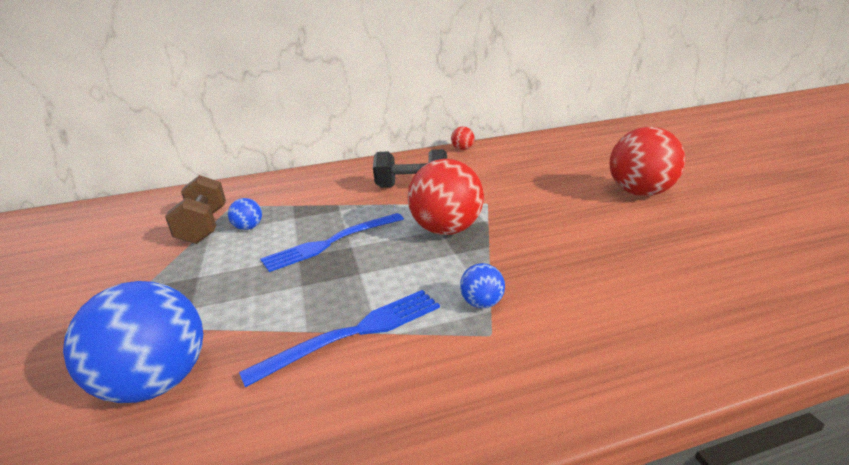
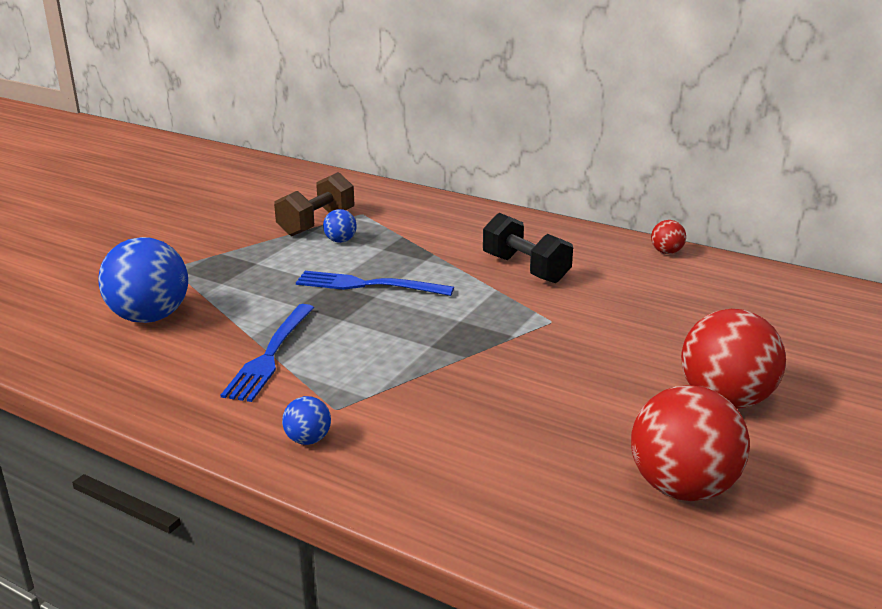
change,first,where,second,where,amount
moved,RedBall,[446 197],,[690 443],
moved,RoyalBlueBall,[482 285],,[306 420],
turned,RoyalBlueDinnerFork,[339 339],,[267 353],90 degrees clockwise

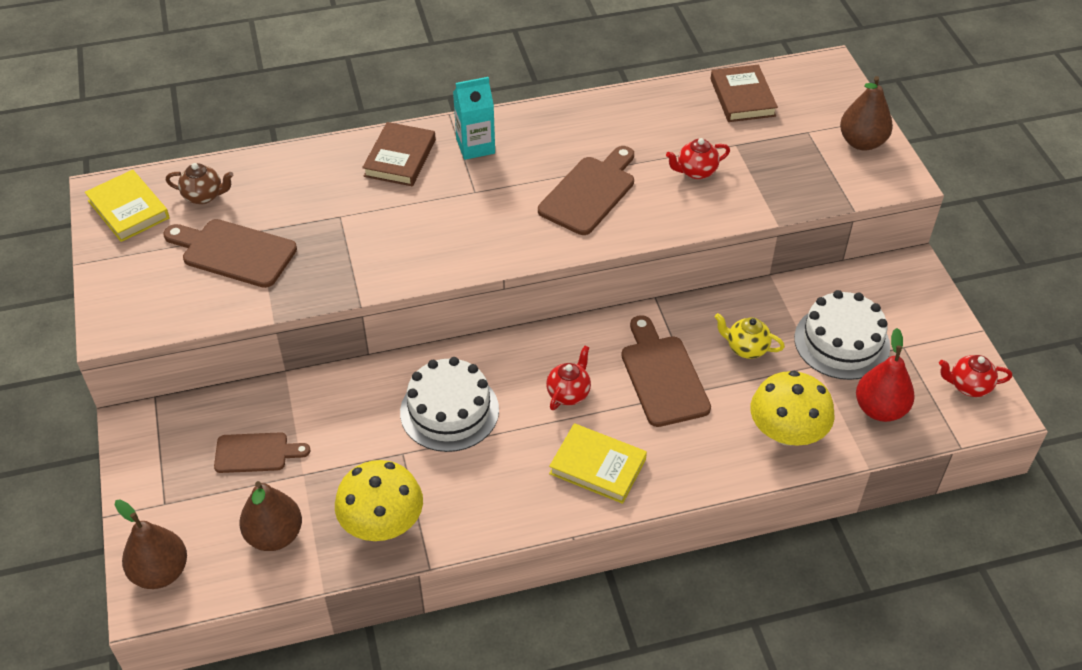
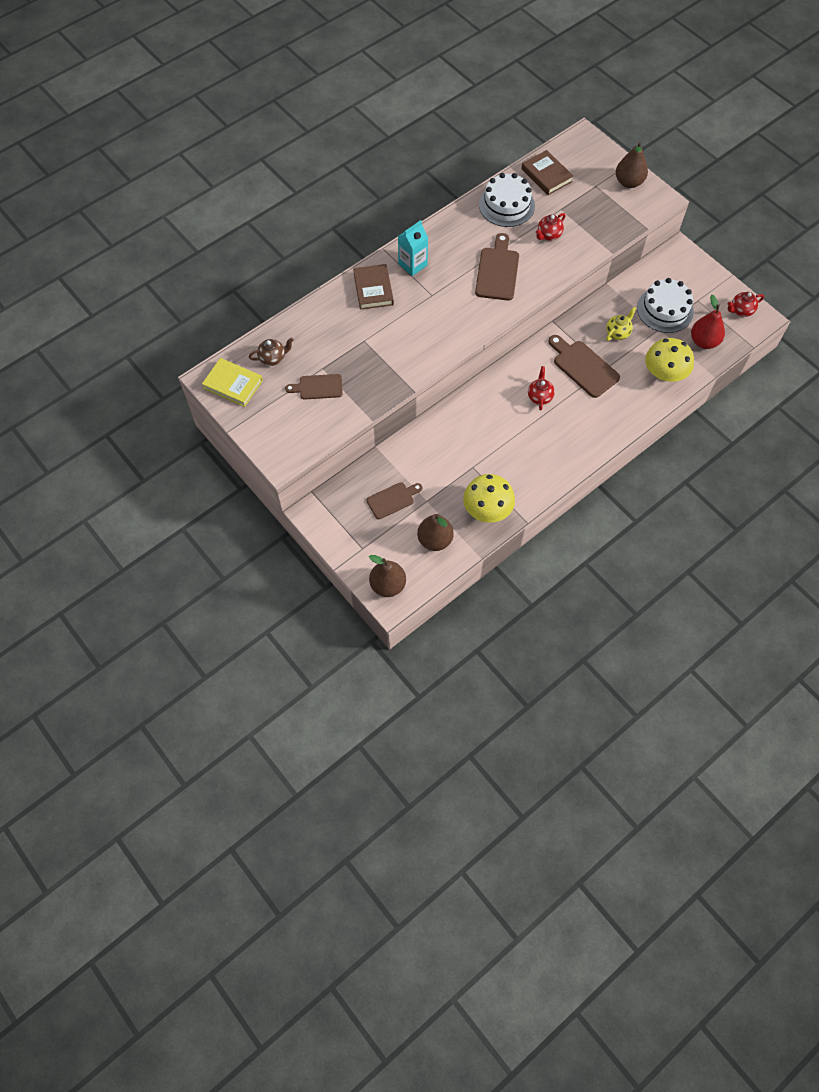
change,first,where,second,where,amount
removed,YellowHardcover,[598 463],,,
moved,SnowWhiteGateau,[449 404],,[507 200],
turned,YellowChinaTeapot,[750 336],,[621 324],135 degrees clockwise
resized,BrownChoppingBoard,[230 253],,[314 387],x0.65

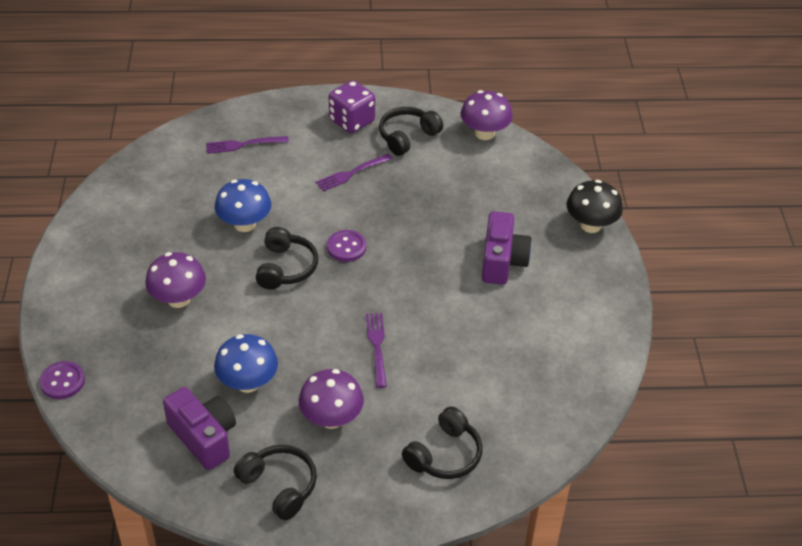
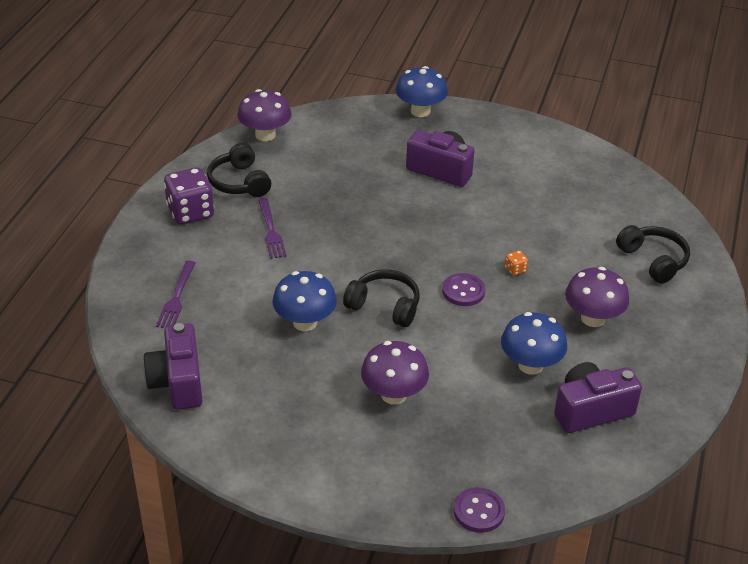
change,first,where,second,where,amount
removed,JetBlackHeadphones,[275 482],,,
added,,,RoyalPurpleCamera,[172 366],
moved,RoyalPurpleButton,[346 246],,[464 289],
replaced,RoyalPurpleDinnerFork,[376 350],BrightOrangeDie,[516 263],
recoloured,JetBlackToadstool,[595 206],RoyalBlueToadstool,[422 91],

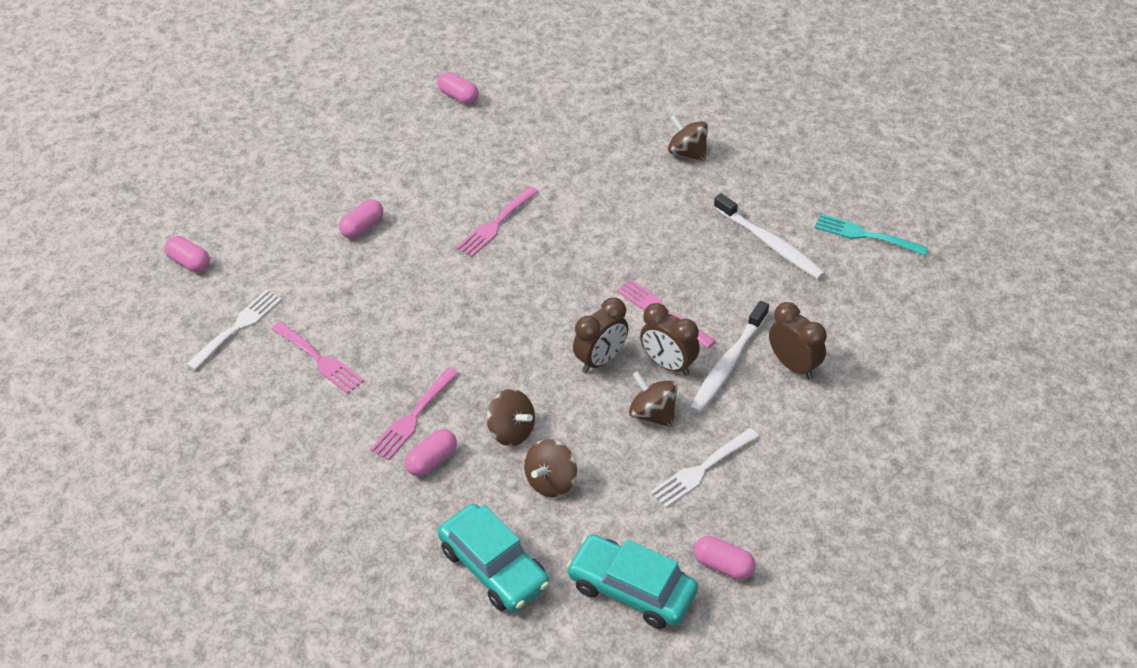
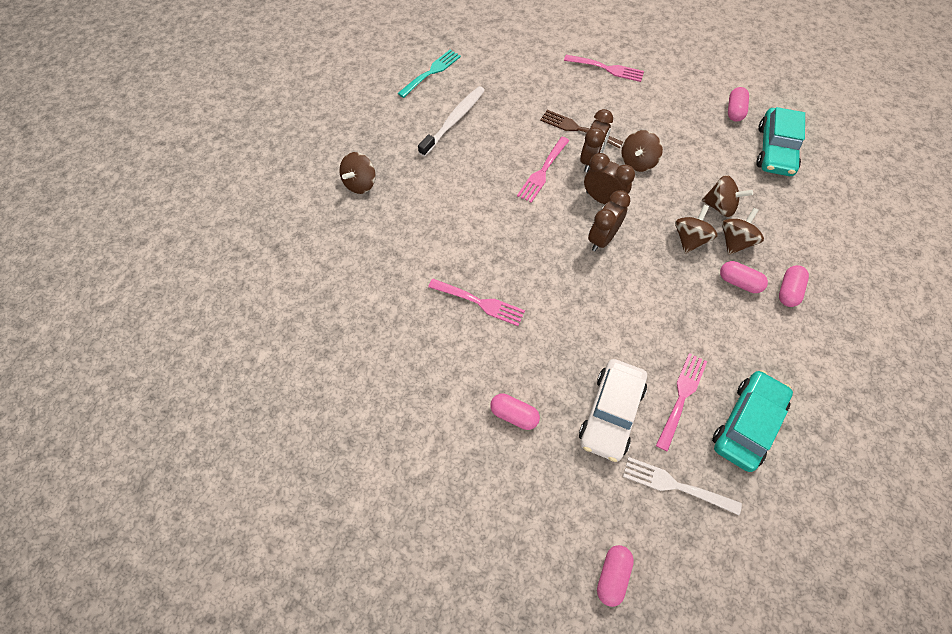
change,first,where,second,where,amount
removed,SnowWhiteDinnerFork,[704 468],,,
added,,,SnowWhiteAutomobile,[613 410],
added,,,BrownToyTop,[743 231],
moved,RosyDinnerFork,[414 413],,[604 68],
moved,RosyPillShape,[458 88],,[794 286],
moved,TealAutomobile,[494 558],,[752 421],
moved,BrownClock,[798 340],,[609 221],
replaced,SnowWhiteDentalBrush,[729 357],BrownDinnerFork,[581 129],
turned,TealDinnerFork,[871 235],,[429 73],150 degrees counterclockwise

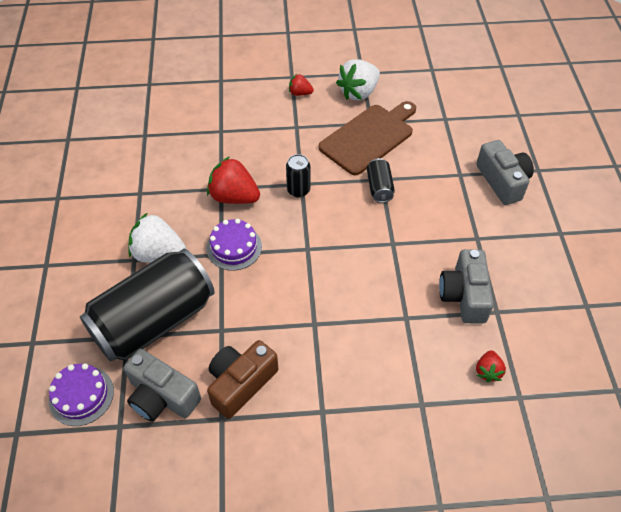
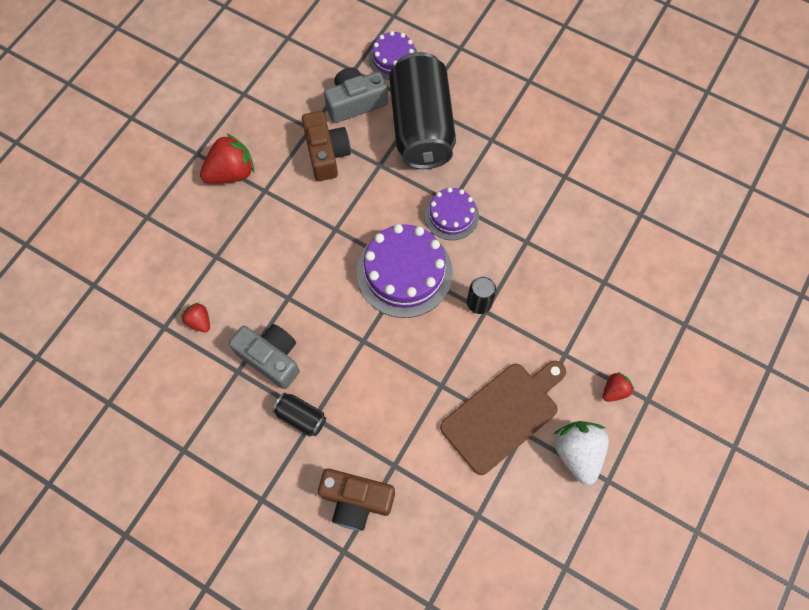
change,first,where,second,where,amount
removed,SnowWhiteToyStrawberry,[157 237],,,
added,,,RoyalPurpleGateau,[405 271],
moved,RedToyStrawberry,[233 180],,[227 158],
moved,JetBlackSodaCan,[381 180],,[299 415],
recoloured,GreyCamera,[505 172],BrownCamera,[356 499],
turned,BrownChoppingBoard,[367 138],,[503 418],120 degrees counterclockwise

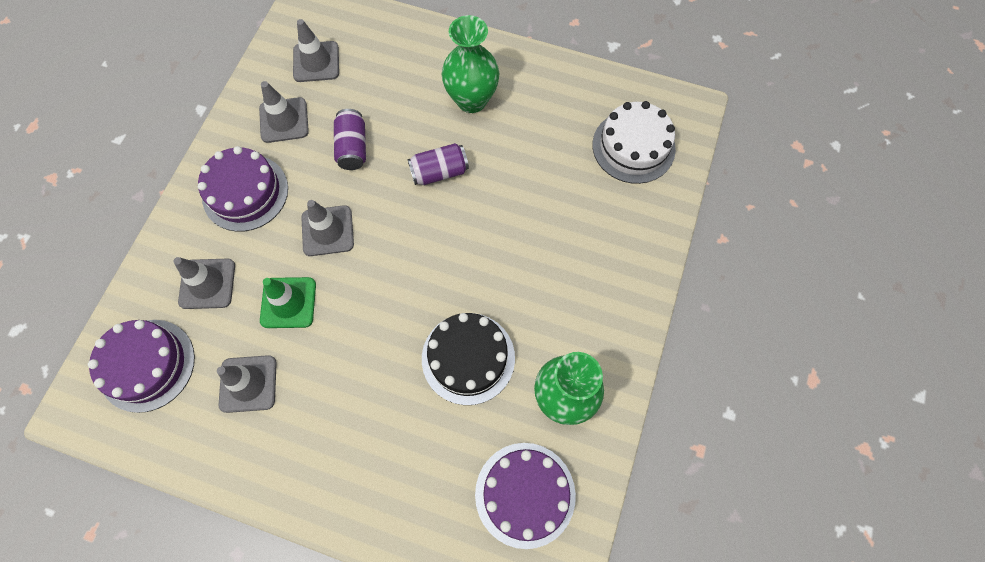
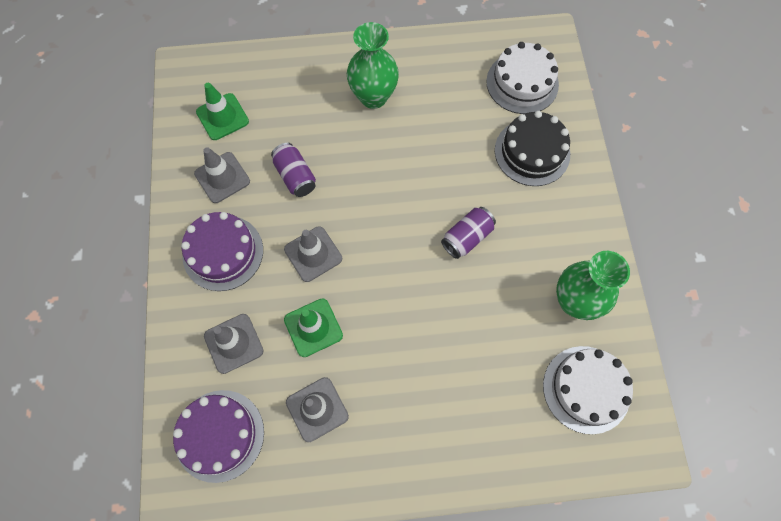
change,first,where,second,where,amount
moved,RoyalPurpleSodaCan,[438 164],,[468 233],
moved,JetBlackGateau,[468 359],,[532 148],
recoloured,GreySafetyCone,[316 50],LeafGreenSafetyCone,[222 111],
recoloured,RoyalPurpleGateau,[525 496],SnowWhiteGateau,[588 390],

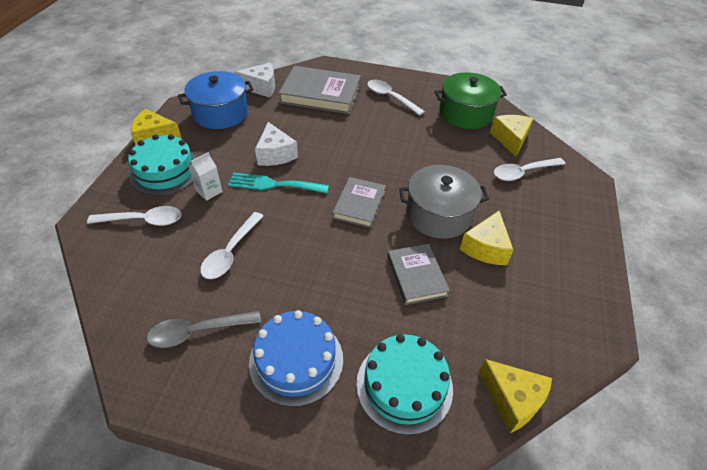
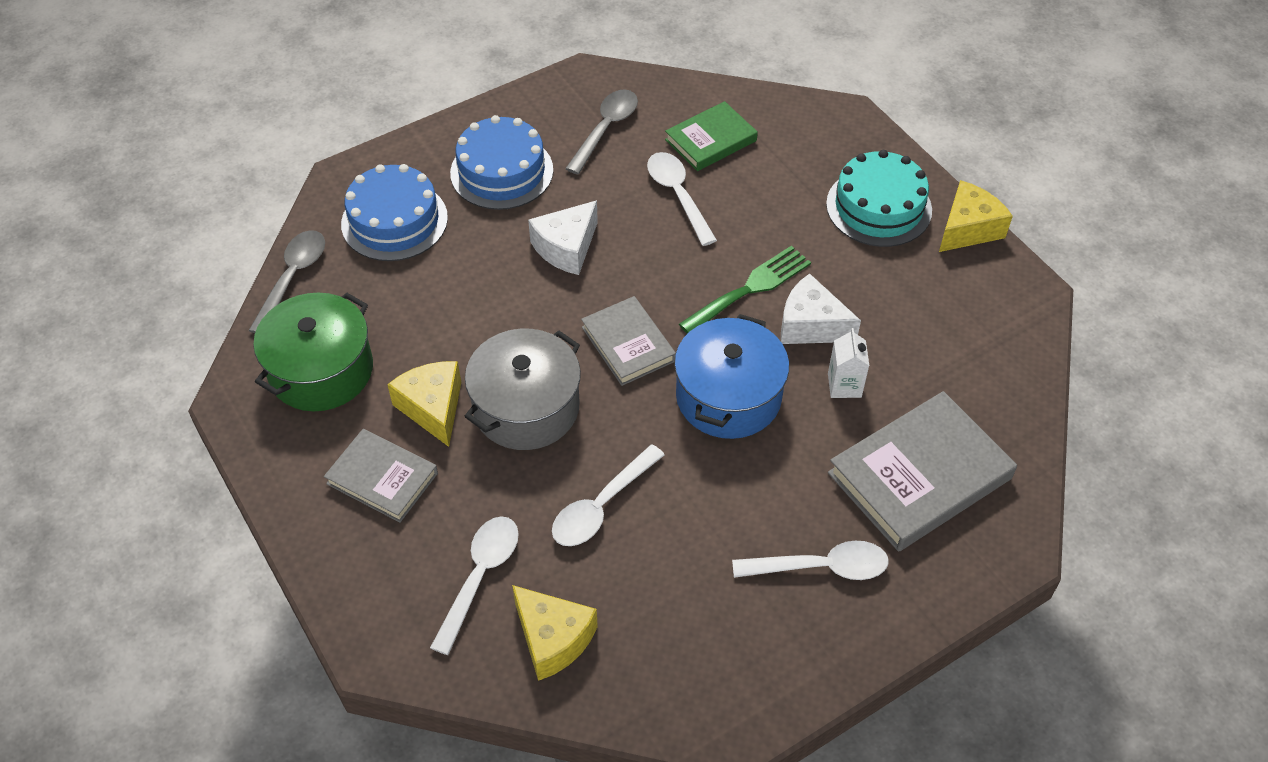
change,first,where,second,where,amount
added,,,LeafGreenHardcover,[711 136],
moved,SnowWhiteSpoon,[134 216],,[608 495],
moved,RoyalBlueCookingPot,[216 100],,[731 376],
moved,SnowWhiteCarton,[206 176],,[848 363],
moved,SnowWhitePieceOfCheese,[254 80],,[563 237],
moved,GreyHardcover,[418 274],,[381 476],
moved,LeafGreenCookingPot,[471 100],,[313 352],
replaced,YellowPieceOfCheese,[515 396],GreySpoon,[287 281],
recoloured,TealDinnerFork,[278 183],LeafGreenDinnerFork,[745 290],
recoloured,TealGateau,[404 384],RoyalBlueGateau,[394 212],

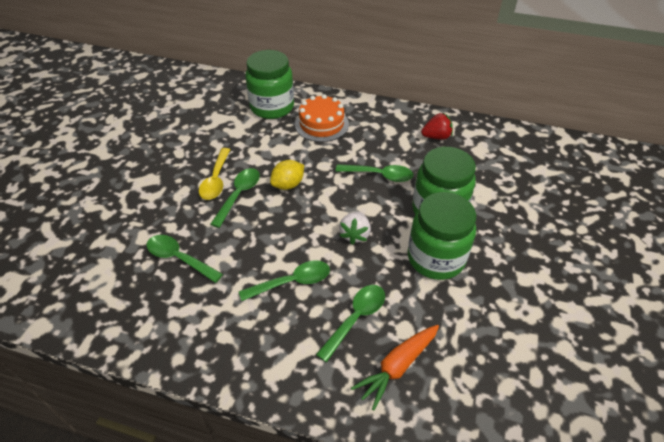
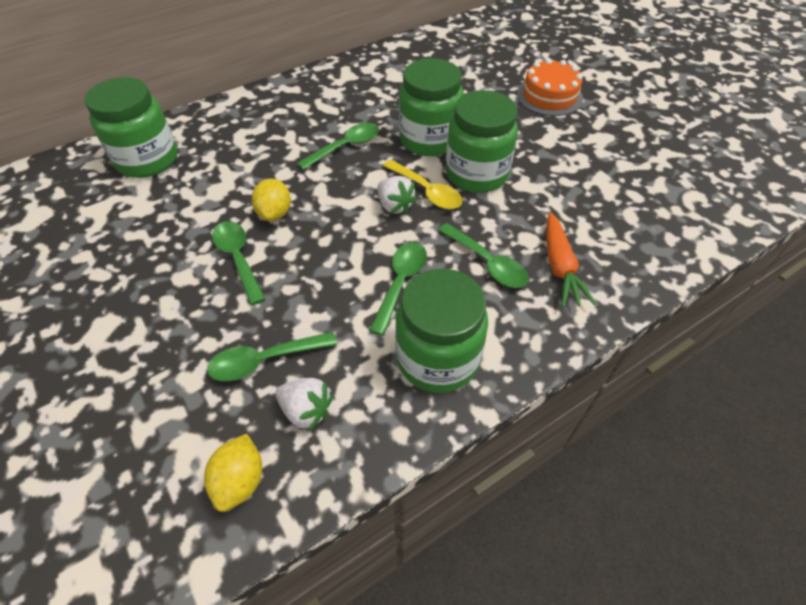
change,first,where,second,where,amount
removed,RedToyStrawberry,[437 126],,,
added,,,YellowToyLemon,[233 473],
added,,,SnowWhiteToyStrawberry,[304 404],
added,,,LeafGreenJar,[441 331],
moved,YellowSpoon,[215 174],,[422 184],
moved,BrightOrangeGateau,[322 118],,[550 87],
turned,LeafGreenSpoon,[350 323],,[483 255],150 degrees clockwise

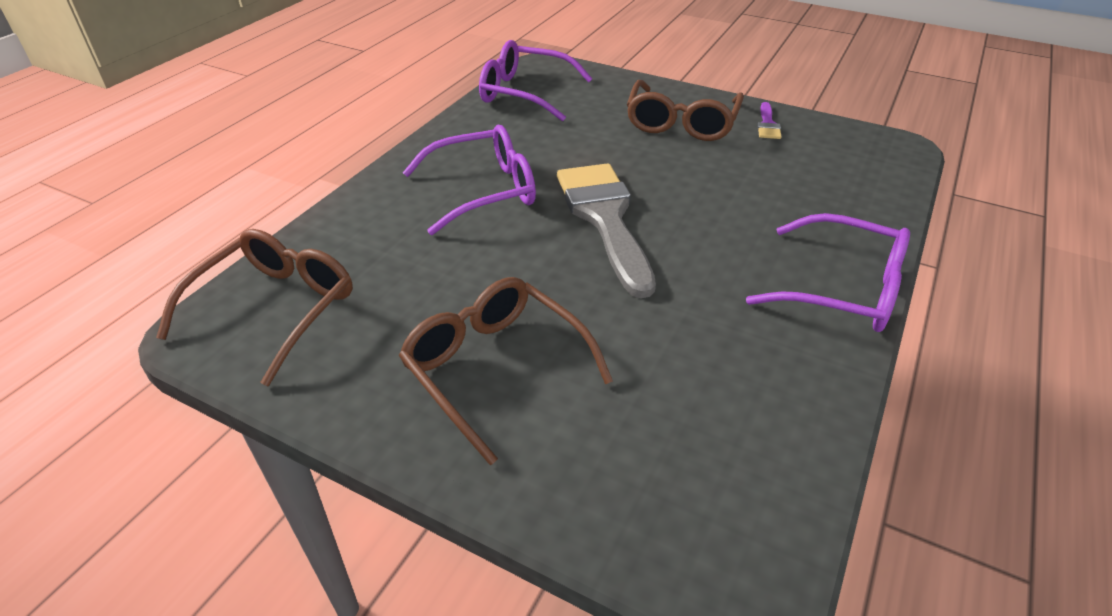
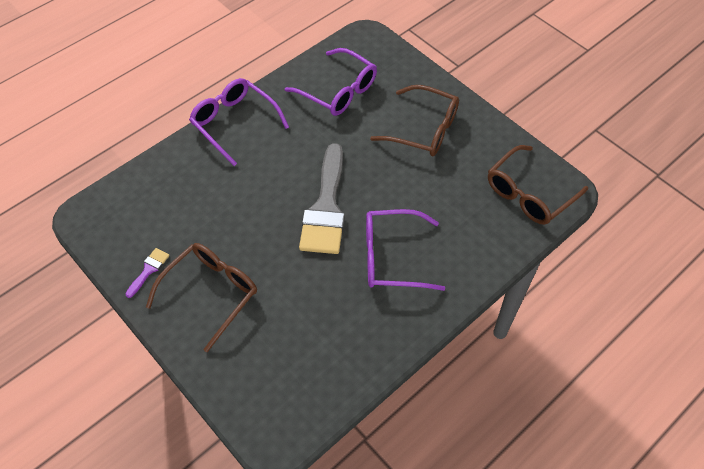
change,first,where,second,where,amount
moved,RoyalPurpleSpectacles,[536 81],,[331 82],
turned,BrownSpectacles,[506 371],,[414 120],45 degrees counterclockwise

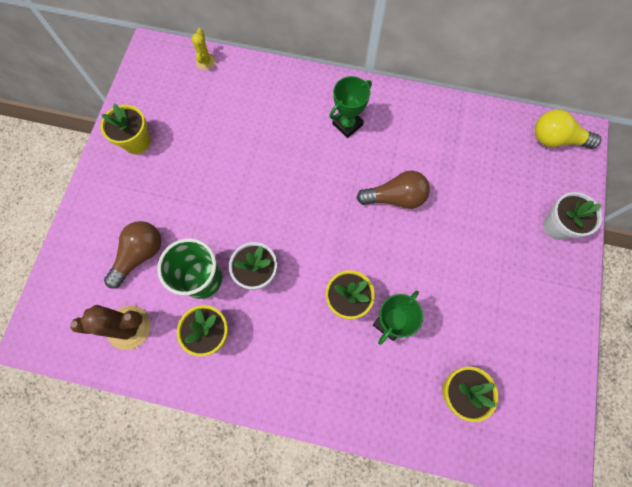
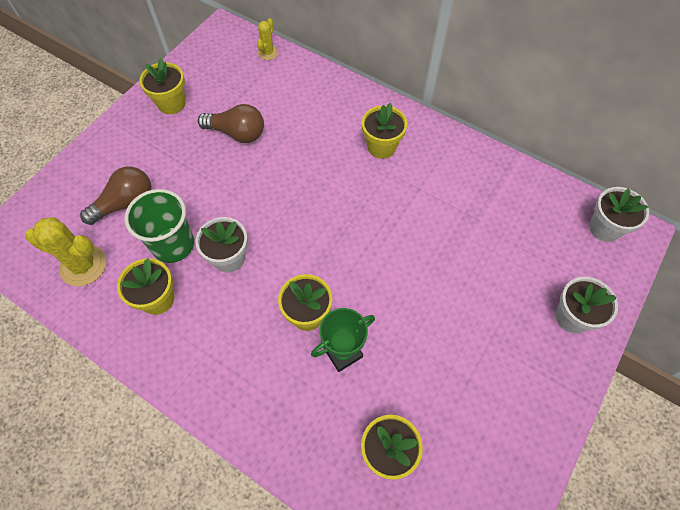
change,first,where,second,where,amount
moved,BrownBulb,[393 190],,[231 123],
replaced,LeafGreenTrophy,[350 107],YellowPlantPot,[384 131],
replaced,YellowBulb,[568 129],SnowWhitePlantPot,[619 214],
recoloured,BrownCactus,[110 327],YellowCactus,[65 251],

